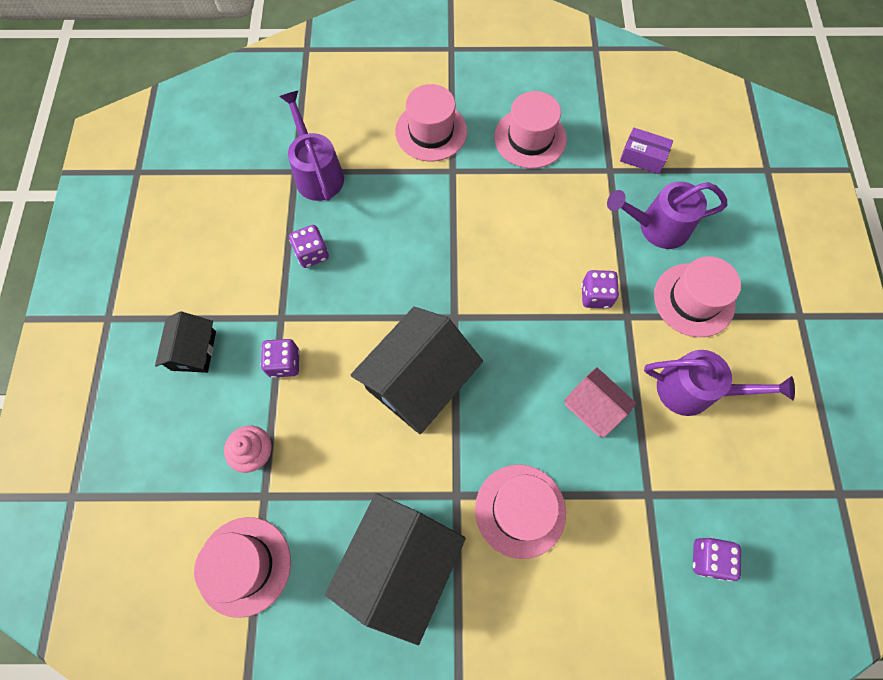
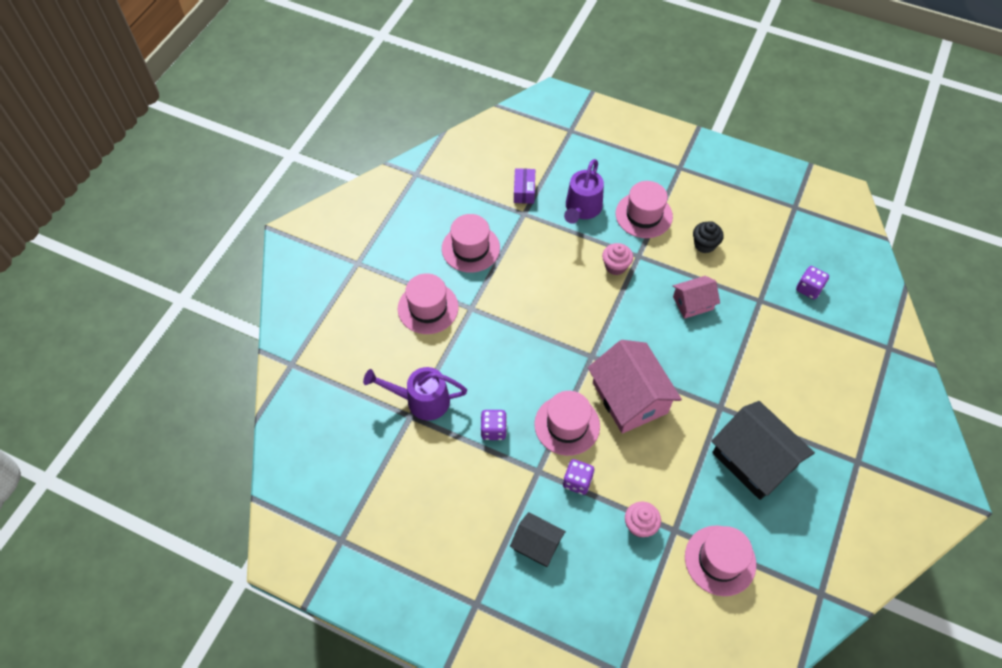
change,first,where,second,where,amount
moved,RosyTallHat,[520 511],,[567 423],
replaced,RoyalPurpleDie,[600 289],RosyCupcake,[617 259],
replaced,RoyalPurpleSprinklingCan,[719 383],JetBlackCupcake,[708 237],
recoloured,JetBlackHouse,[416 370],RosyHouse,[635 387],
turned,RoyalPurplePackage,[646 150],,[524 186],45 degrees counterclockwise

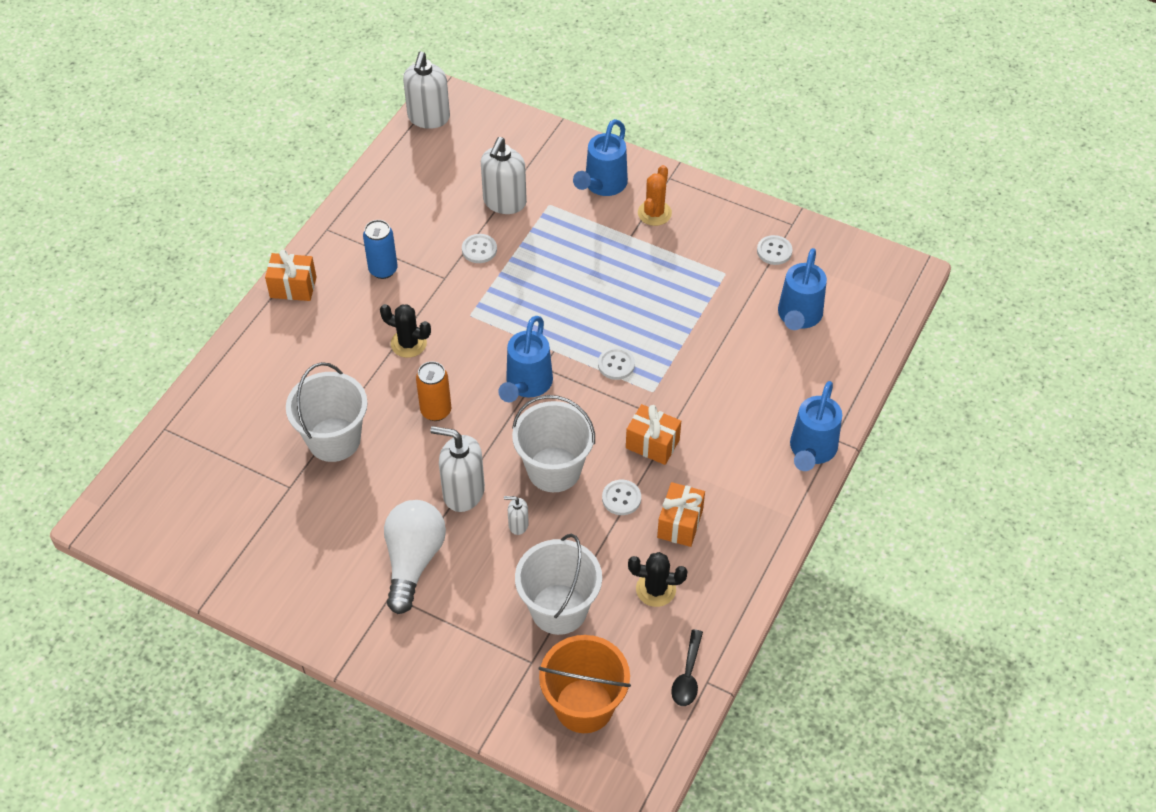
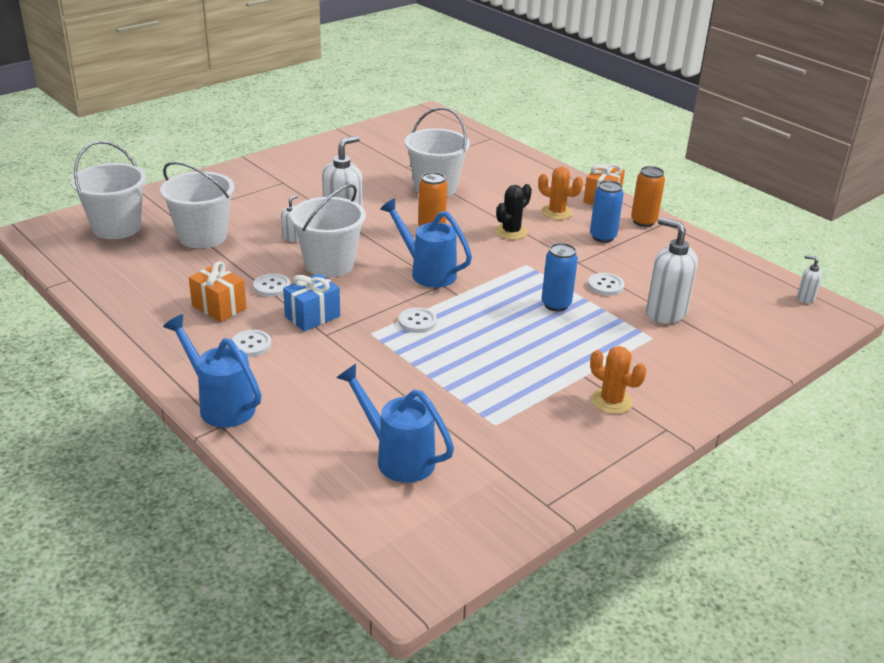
change,first,where,second,where,amount
removed,SnowWhiteBulb,[415 557],,,
removed,RoyalBlueSprinklingCan,[600 157],,,
removed,JetBlackCactus,[658 579],,,
removed,JetBlackSpoon,[687 667],,,
added,,,BrightOrangeCactus,[560 193],
added,,,RoyalBlueSodaCan,[560 277],
added,,,BrightOrangeSodaCan,[648 196],
moved,SnowWhiteButton,[775 250],,[251 343],
recoloured,BrightOrangePail,[585 684],SnowWhitePail,[108 190],
recoloured,BrightOrangePresent,[653 434],RoyalBluePresent,[311 303],
resized,SnowWhiteSoapDispenser,[426 90],,[809 279],x0.48

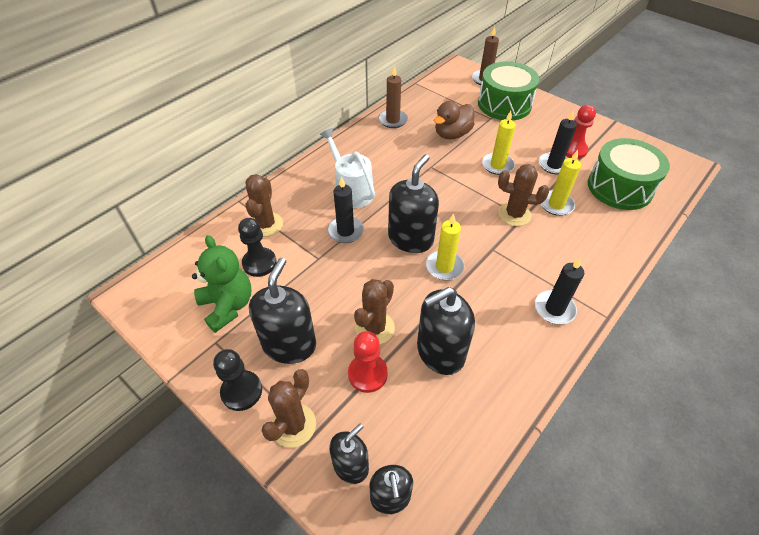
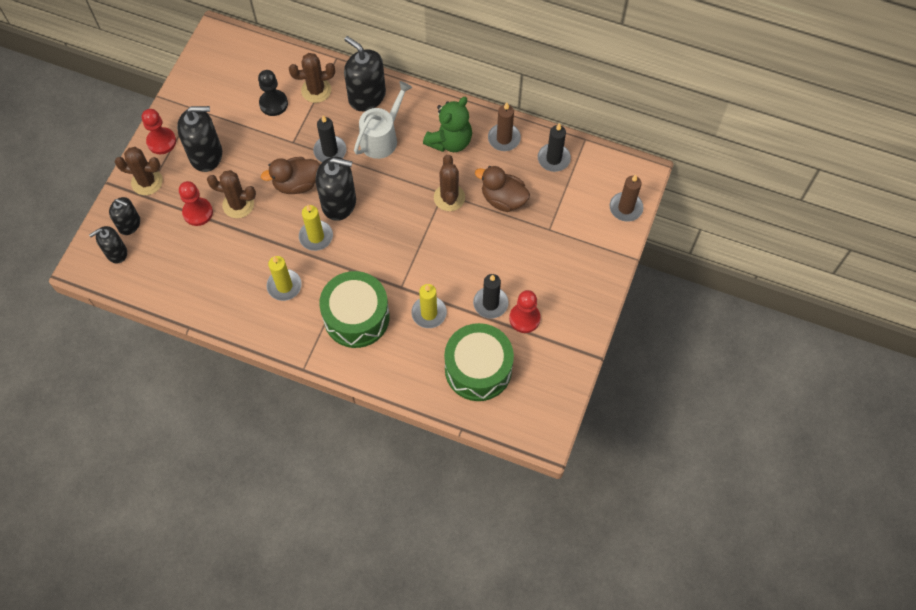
change,first,where,second,where,amount
added,,,BrownDuck,[290 175],
moved,LeafGreenStuffedBear,[222 284],,[447 124],
moved,JetBlackSoapDispenser,[446 331],,[365 73],
moved,LeafGreenDrum,[508 91],,[354 309],
moved,YellowPillarCandle,[499 143],,[284 278],
moved,BrownCactus,[523 195],,[449 183],
moved,JetBlackPillarCandle,[559 291],,[554 147],
recoloured,JetBlackGamePawn,[237 380],RedGamePawn,[159 131],

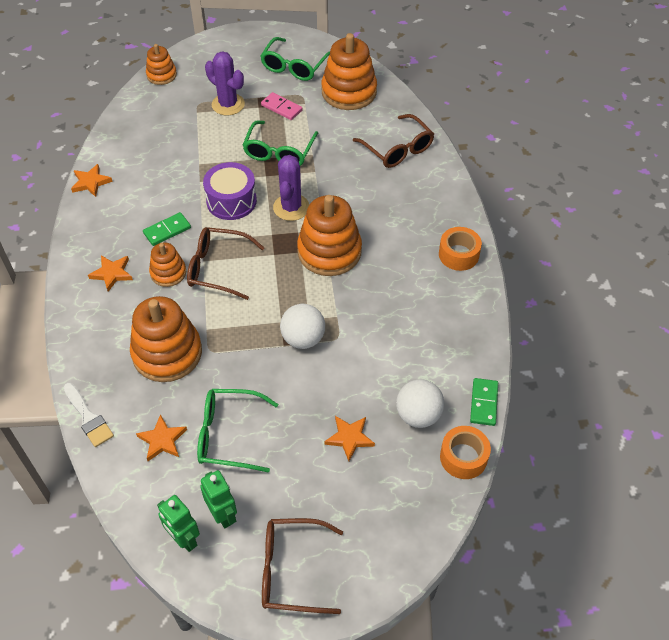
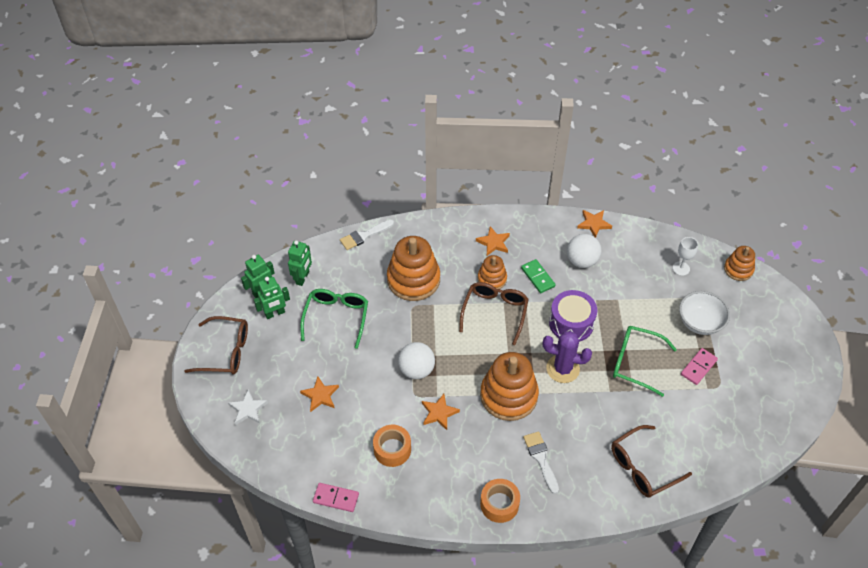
change,first,where,second,where,amount
removed,LeafGreenSpectacles,[295 59],,,
removed,BrightOrangeStackingRings,[349 71],,,
added,,,SnowWhiteFivePointedStar,[248 407],
added,,,LeafGreenToyRobot,[300 263],
added,,,SnowWhitePaintbrush,[541 462],
added,,,SnowWhiteWineGlass,[685 256],
moved,BrightOrangeFivePointedStar,[161 437],,[441 412],
moved,SnowWhiteBall,[420 403],,[584 251],
moved,BrightOrangeRollOfTape,[465 452],,[392 446],
replaced,RoyalPurpleCactus,[225 83],SnowWhiteBowl,[704 313],
recoloured,LeafGreenDomino,[484 402],RosyDomino,[336 497],
turned,BrownSpectacles,[302 566],,[216 345],90 degrees clockwise

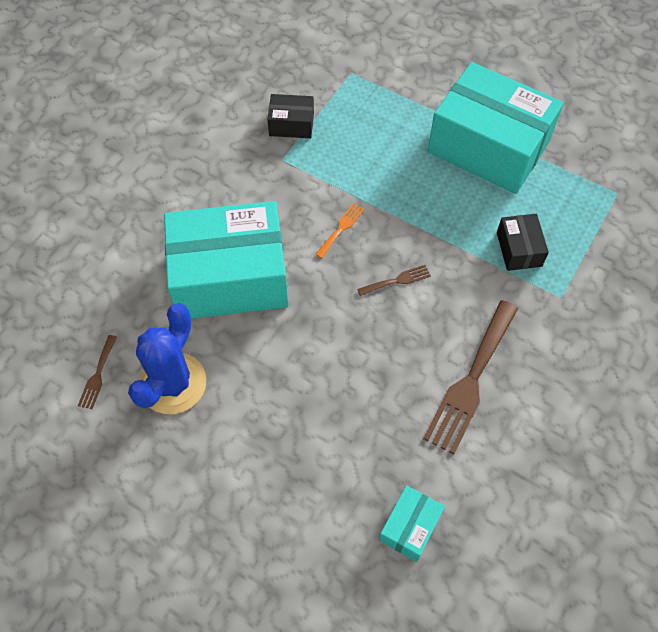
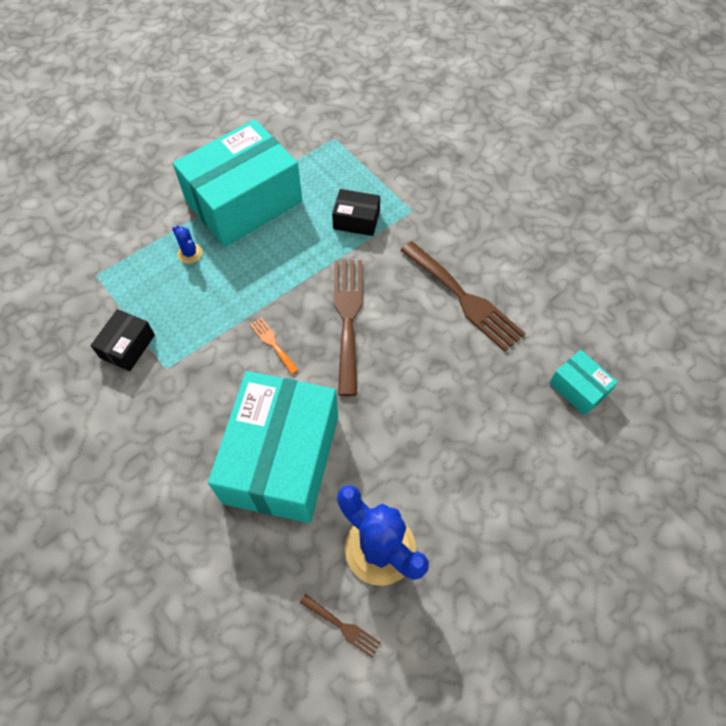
change,first,where,second,where,amount
added,,,RoyalBlueCactus,[187 244],
resized,BrownDinnerFork,[394 280],,[348 328],x2.19

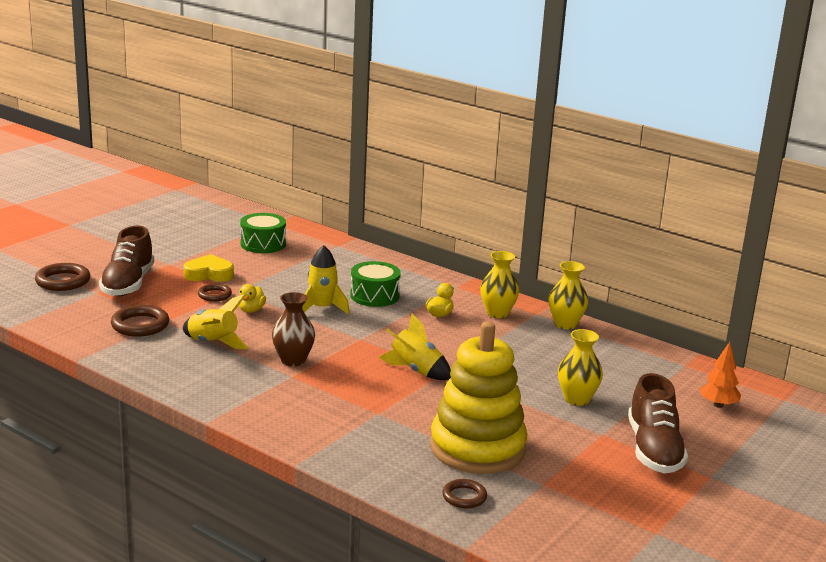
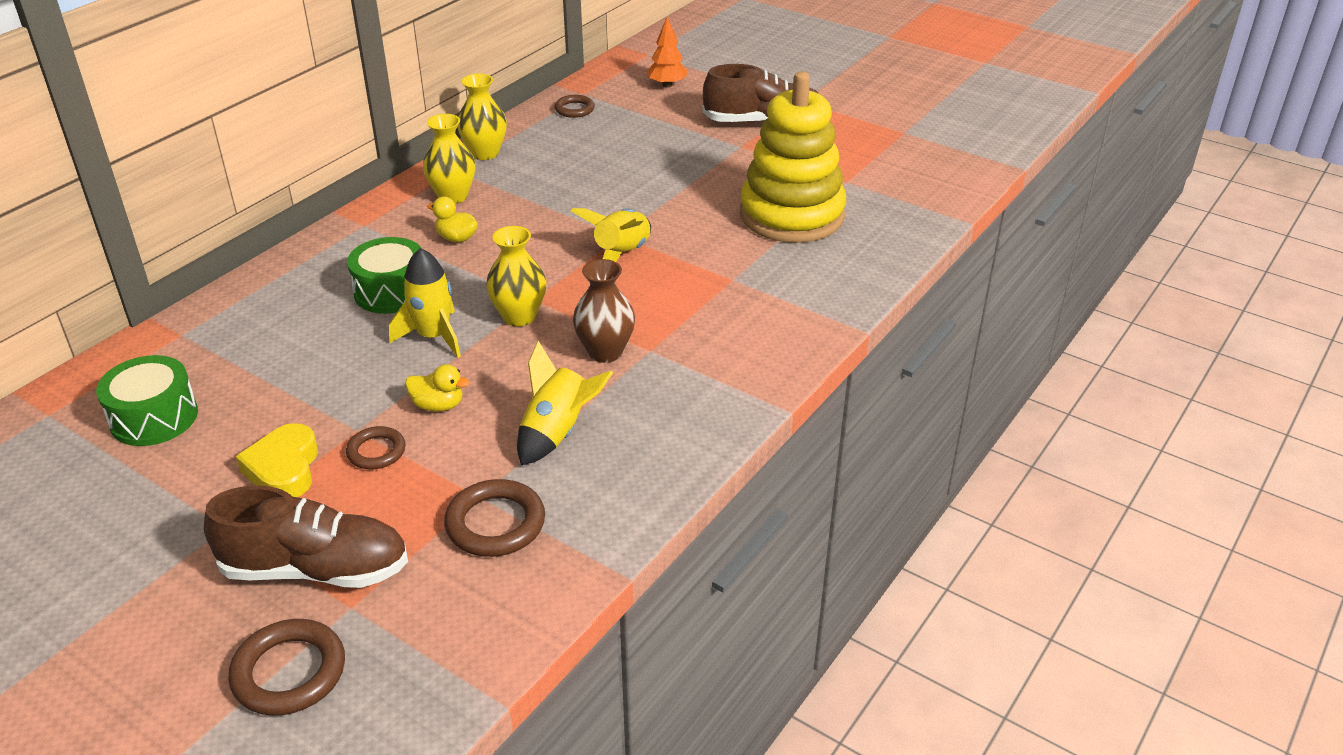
change,first,where,second,where,amount
moved,BrownHoop,[464 493],,[575 106],
moved,YellowTallVase,[580 367],,[516 276],

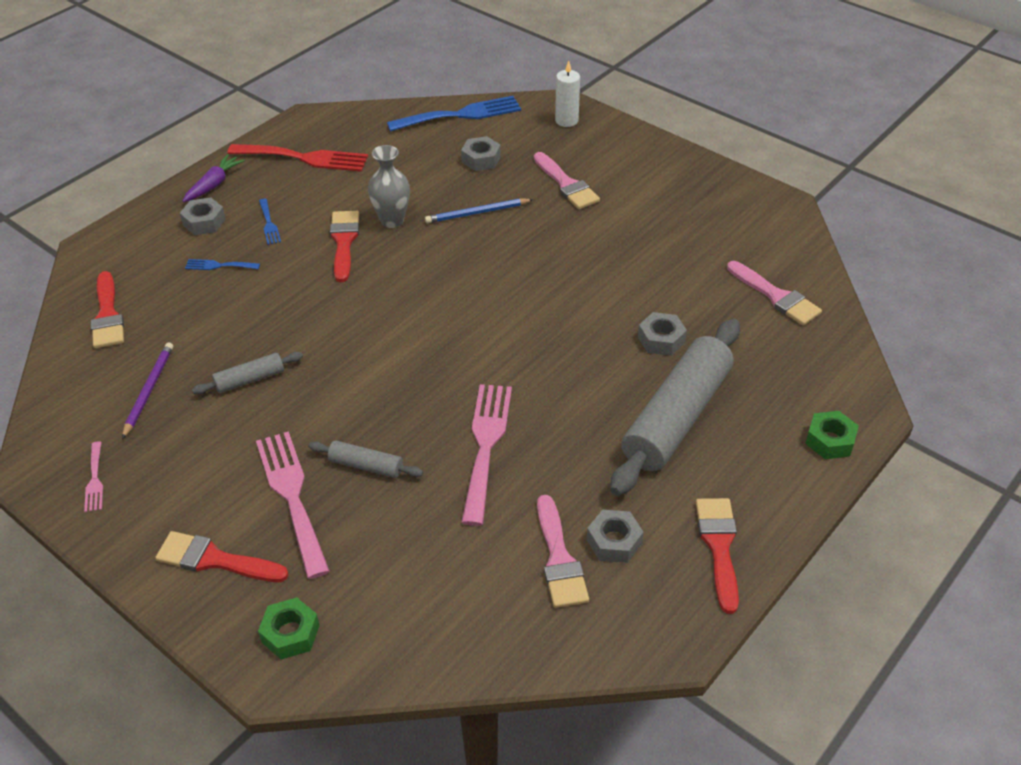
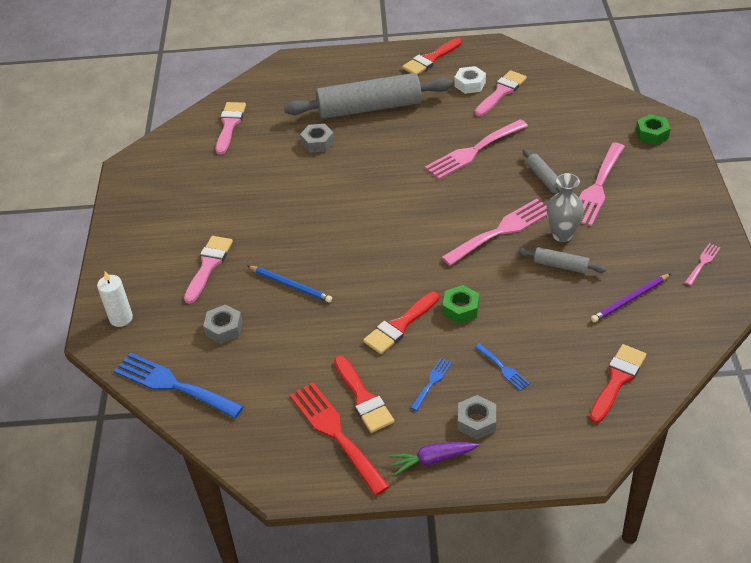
change,first,where,second,where,amount
added,,,RosyDinnerFork,[494 232],
moved,RedPaintbrush,[222 556],,[364 394],
moved,GreyTallVase,[389 186],,[565 207],
moved,LeafGreenHexagonNut,[832 435],,[461 304],
recoloured,GreyHexagonNut,[615 536],SnowWhiteHexagonNut,[470 80],

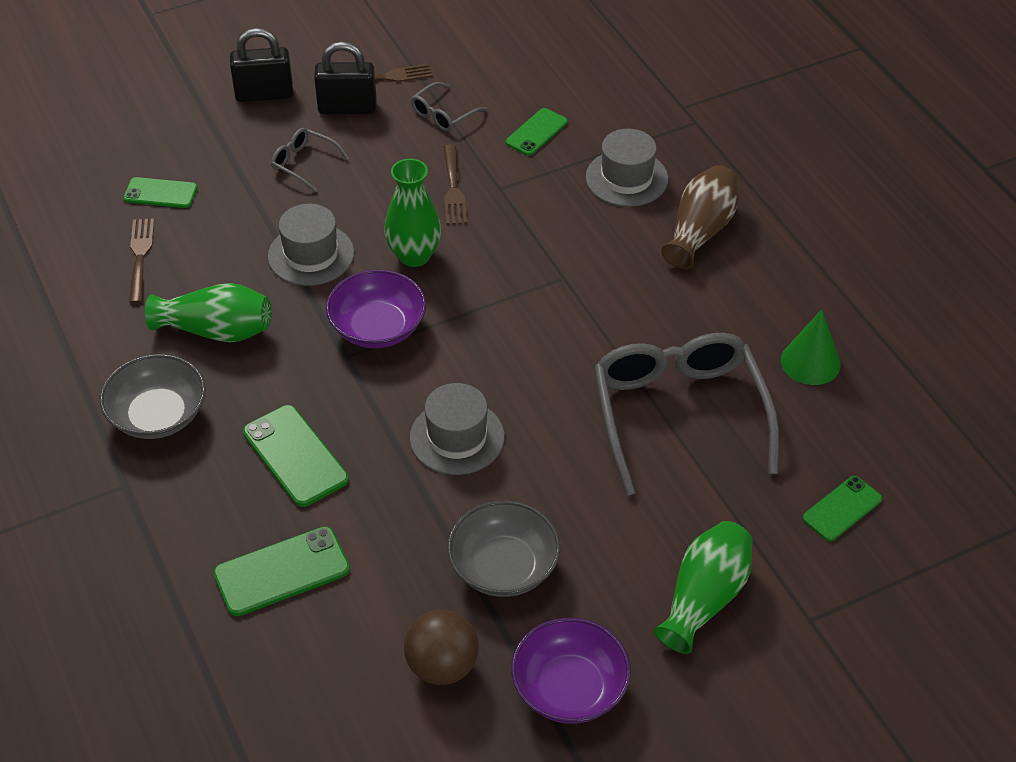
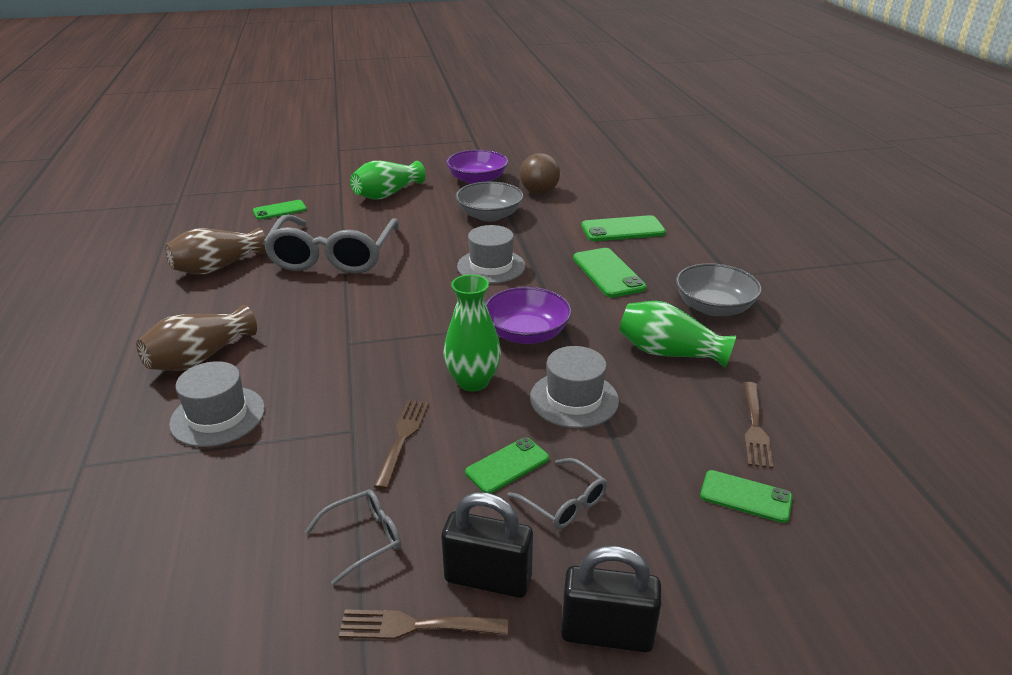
change,first,where,second,where,amount
moved,LeafGreenSmartphone,[537 132],,[507 465],
replaced,LeafGreenSolidCone,[811 347],BrownTallVase,[215 251],

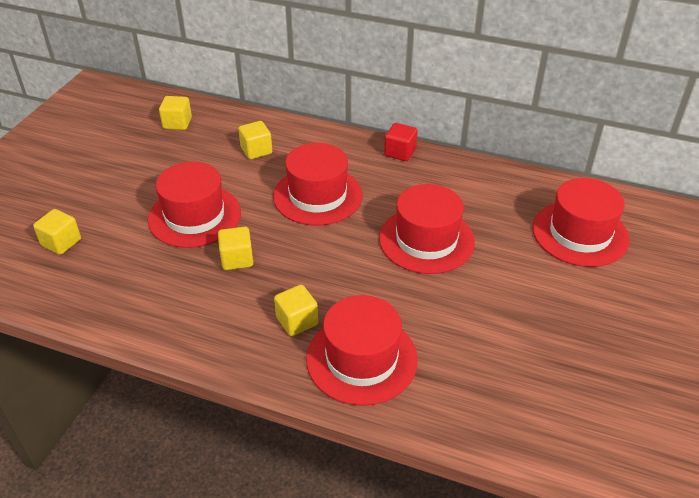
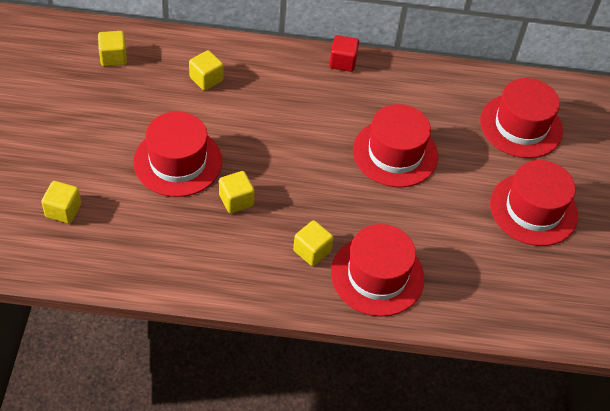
change,first,where,second,where,amount
moved,RedTallHat,[318 184],,[534 203],

